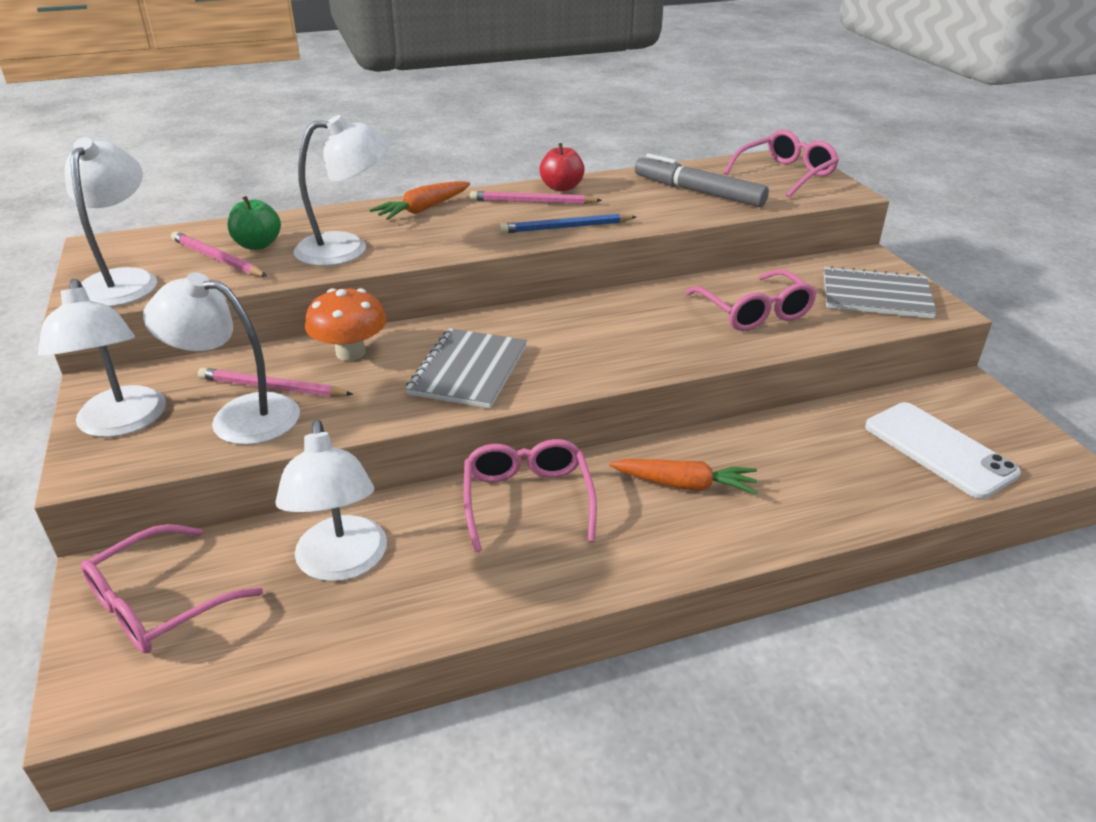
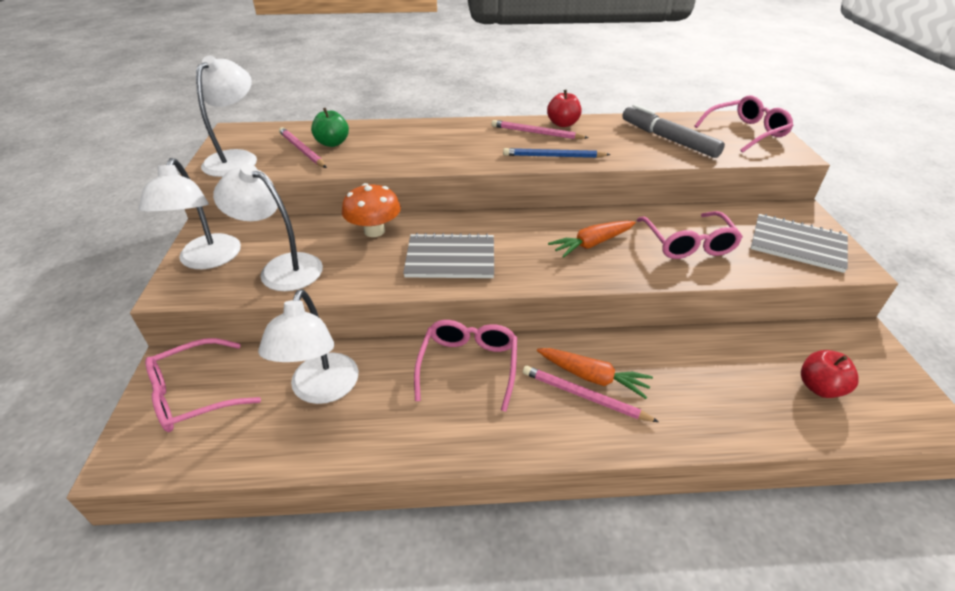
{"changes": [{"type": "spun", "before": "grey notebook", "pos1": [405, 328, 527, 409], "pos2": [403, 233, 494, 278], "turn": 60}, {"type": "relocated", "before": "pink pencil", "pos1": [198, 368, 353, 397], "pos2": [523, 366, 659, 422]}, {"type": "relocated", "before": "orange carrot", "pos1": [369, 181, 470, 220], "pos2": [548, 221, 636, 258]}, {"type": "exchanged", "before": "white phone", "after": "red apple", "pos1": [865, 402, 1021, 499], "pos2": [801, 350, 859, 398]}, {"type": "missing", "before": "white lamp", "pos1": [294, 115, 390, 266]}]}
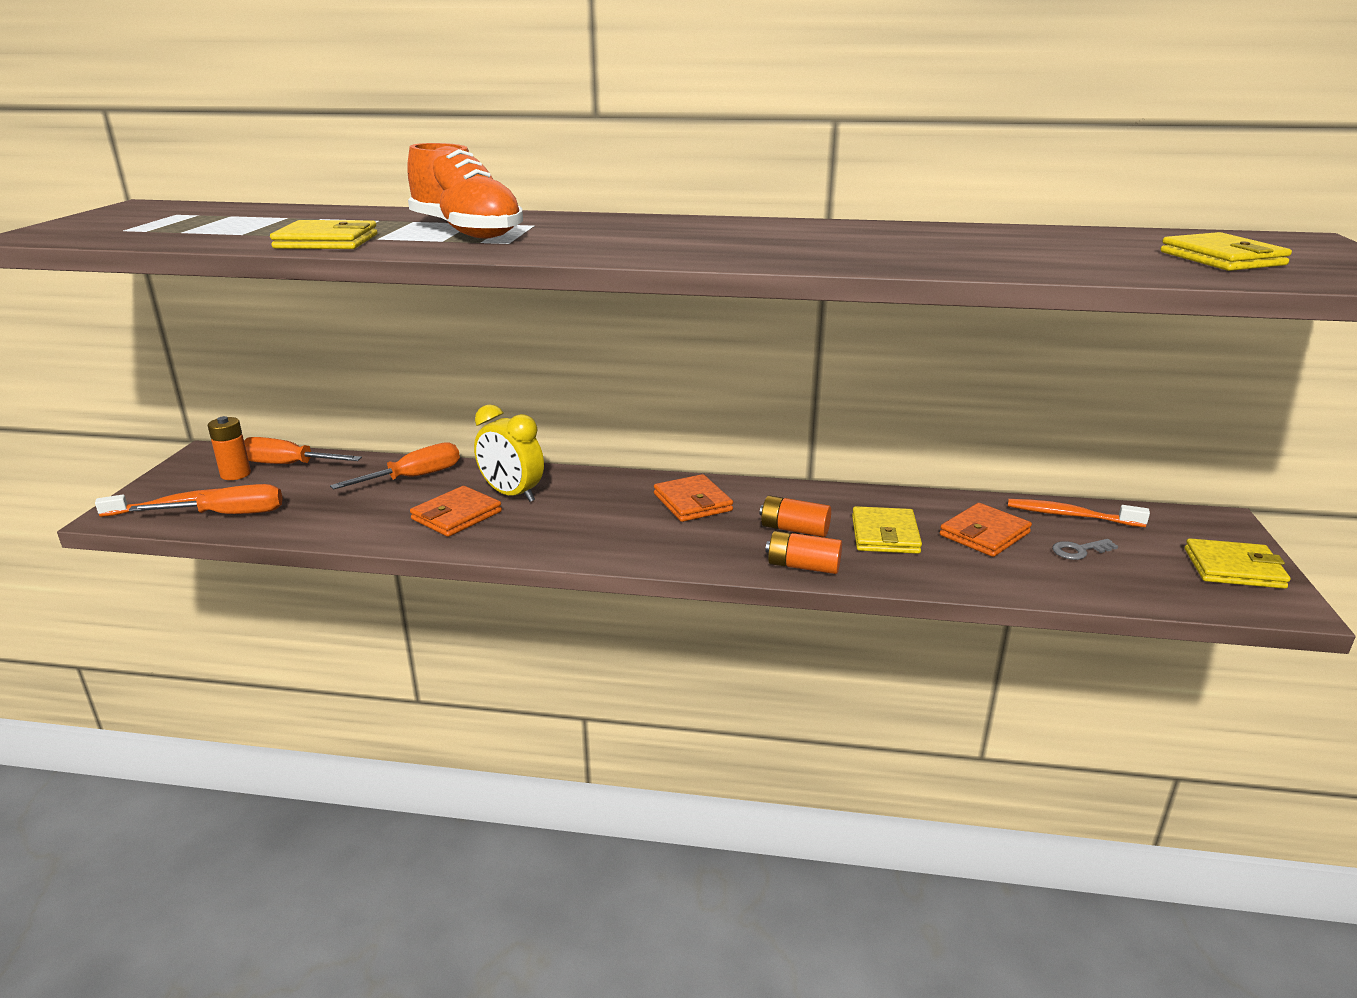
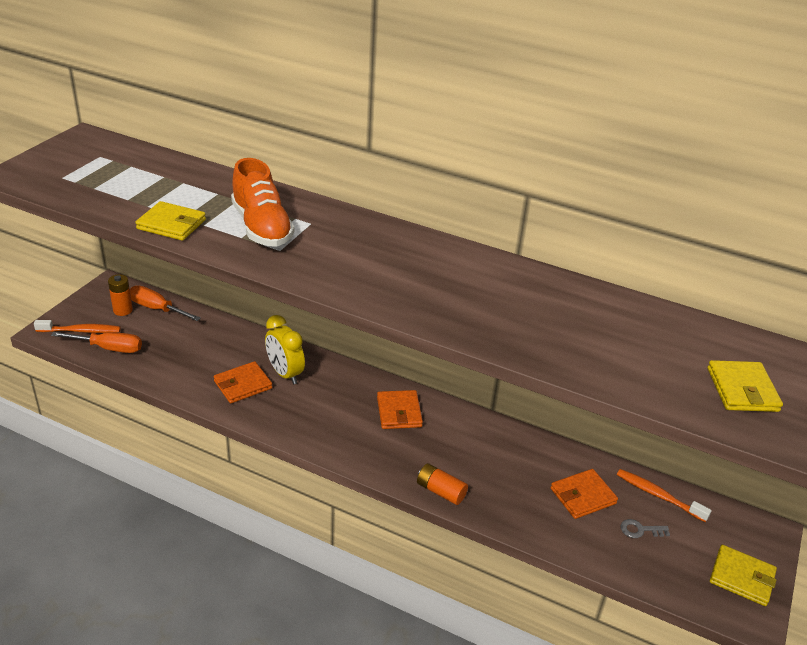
{"changes": [{"type": "missing", "before": "orange screwdriver", "pos1": [330, 442, 460, 490]}, {"type": "missing", "before": "orange battery", "pos1": [760, 495, 831, 537]}, {"type": "missing", "before": "yellow wallet", "pos1": [852, 506, 922, 554]}]}
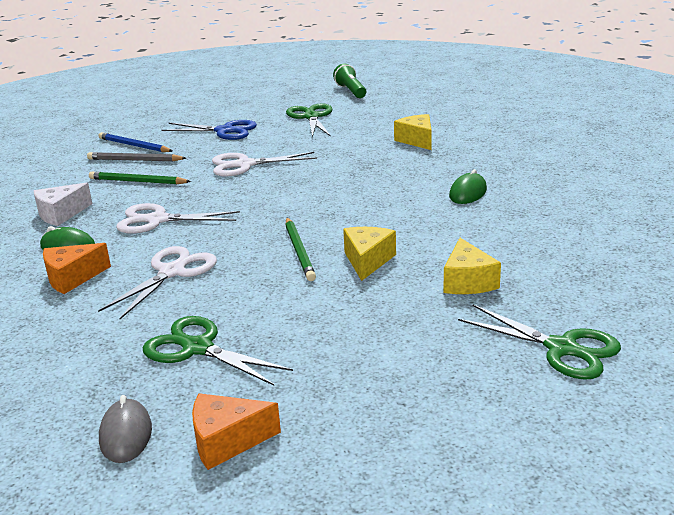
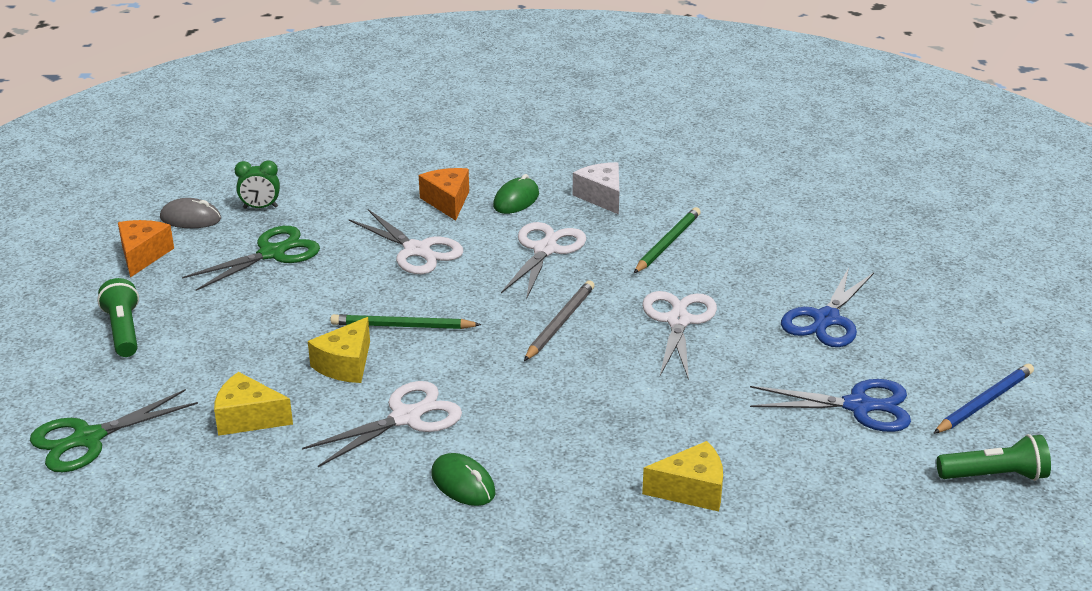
{"changes": [{"type": "appeared", "after": "green flashlight", "pos2": [97, 278, 139, 357]}, {"type": "appeared", "after": "green clock", "pos2": [234, 160, 280, 209]}, {"type": "appeared", "after": "white scissors", "pos2": [302, 381, 462, 467]}, {"type": "spun", "before": "yellow cheese", "pos1": [343, 227, 396, 281], "pos2": [308, 317, 370, 383], "turn": 90}, {"type": "relocated", "before": "grey pencil", "pos1": [87, 152, 186, 161], "pos2": [524, 280, 595, 361]}, {"type": "colour", "before": "green scissors", "after": "blue scissors", "pos1": [286, 103, 332, 137], "pos2": [750, 379, 911, 432]}, {"type": "relocated", "before": "blue pencil", "pos1": [98, 132, 173, 152], "pos2": [933, 364, 1034, 434]}]}
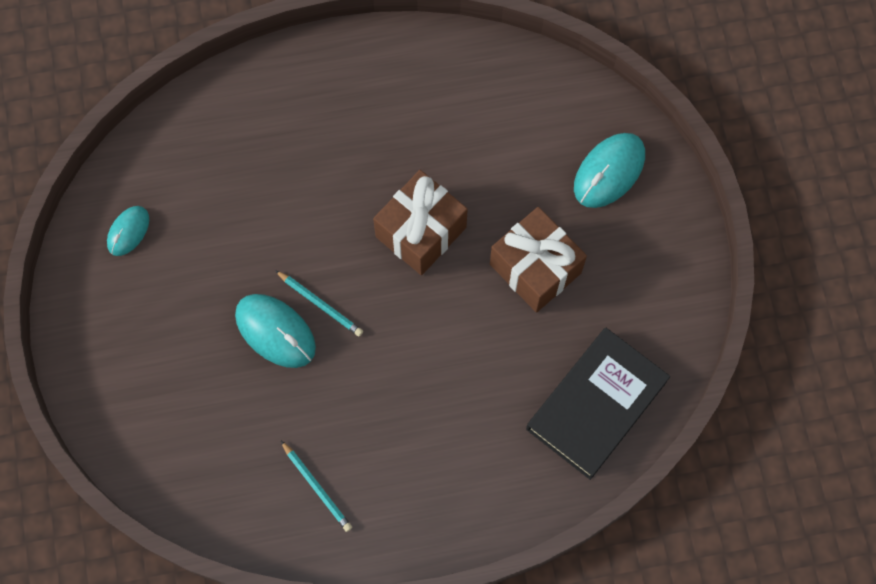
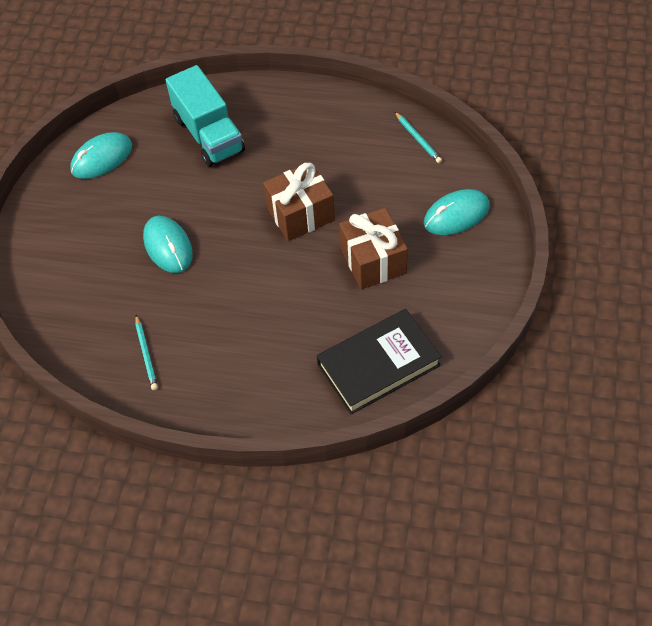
{"changes": [{"type": "size", "before": "turquoise mouse", "pos1": [107, 206, 149, 256], "pos2": [70, 132, 132, 179], "scale": 1.64}, {"type": "appeared", "after": "turquoise truck", "pos2": [166, 65, 245, 167]}, {"type": "relocated", "before": "turquoise pencil", "pos1": [275, 270, 363, 336], "pos2": [395, 112, 442, 163]}]}
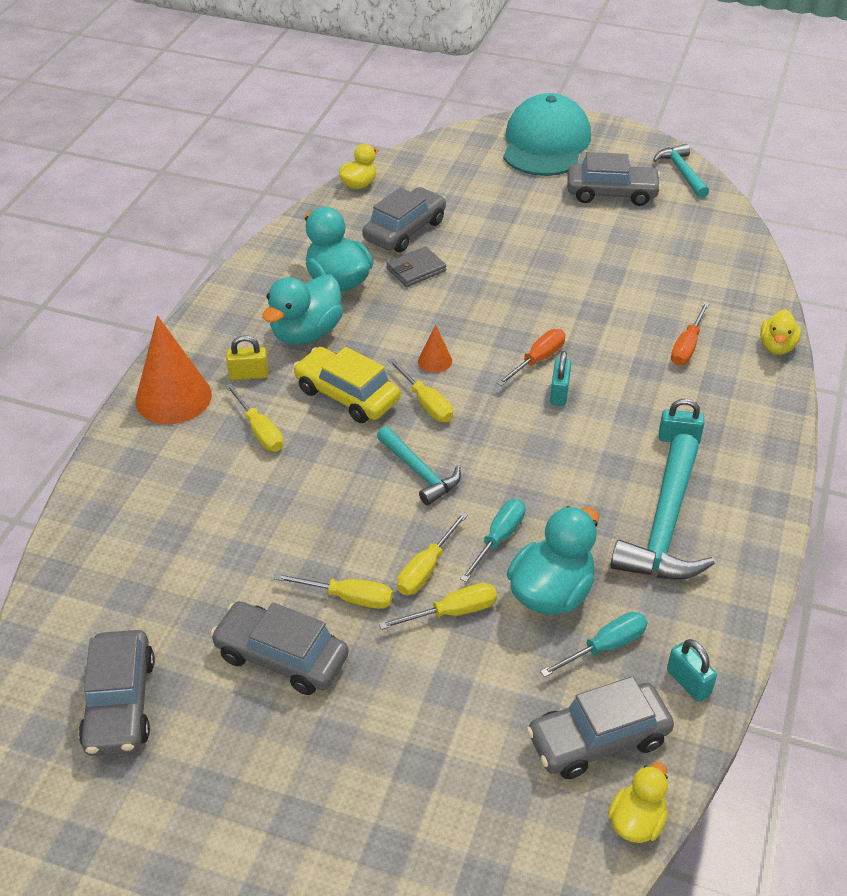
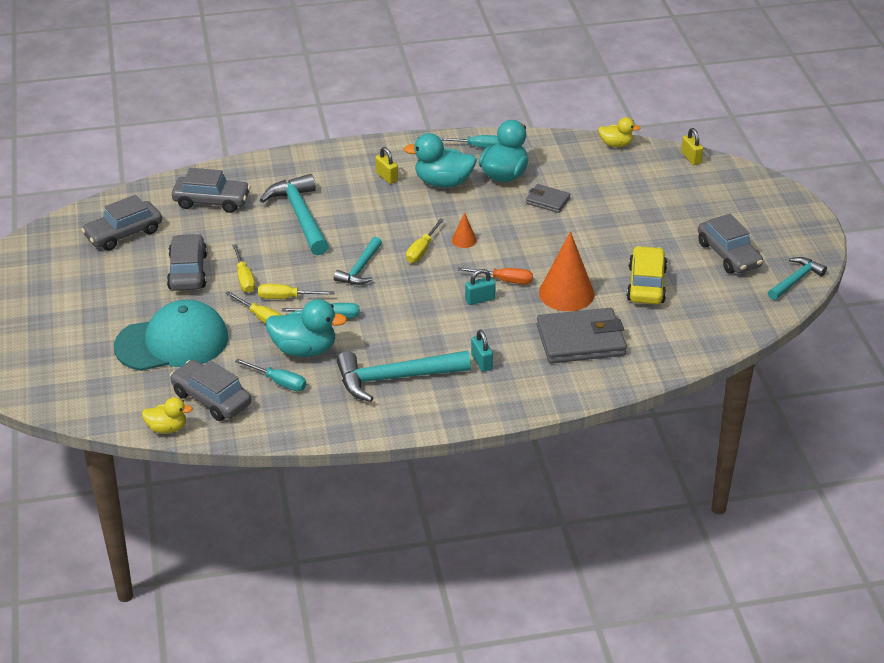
{"changes": [{"type": "relocated", "before": "turquoise cap", "pos1": [503, 93, 591, 176], "pos2": [114, 300, 228, 371]}, {"type": "relocated", "before": "grey car", "pos1": [362, 187, 446, 252], "pos2": [172, 168, 251, 213]}, {"type": "appeared", "after": "turquoise hammer", "pos2": [260, 174, 329, 256]}, {"type": "appeared", "after": "turquoise screwdriver", "pos2": [440, 135, 500, 148]}, {"type": "exchanged", "before": "orange screwdriver", "after": "grey wallet", "pos1": [671, 302, 710, 365], "pos2": [537, 308, 627, 364]}, {"type": "relocated", "before": "orange cone", "pos1": [136, 316, 212, 424], "pos2": [539, 231, 595, 311]}, {"type": "relocated", "before": "yellow car", "pos1": [293, 347, 400, 423], "pos2": [627, 246, 667, 304]}, {"type": "appeared", "after": "yellow padlock", "pos2": [681, 128, 703, 165]}, {"type": "missing", "before": "yellow screwdriver", "pos1": [226, 384, 283, 451]}, {"type": "missing", "before": "turquoise padlock", "pos1": [667, 639, 717, 702]}, {"type": "missing", "before": "yellow duck", "pos1": [760, 309, 801, 355]}]}
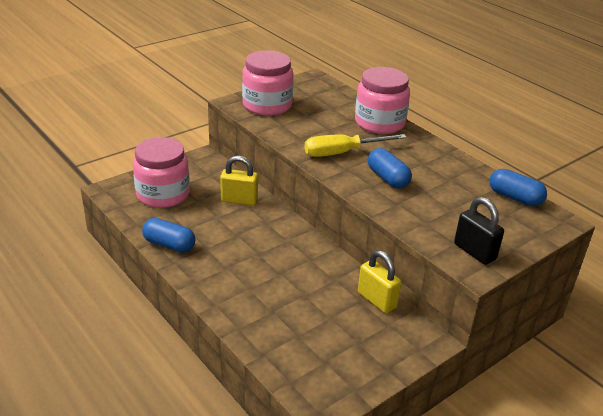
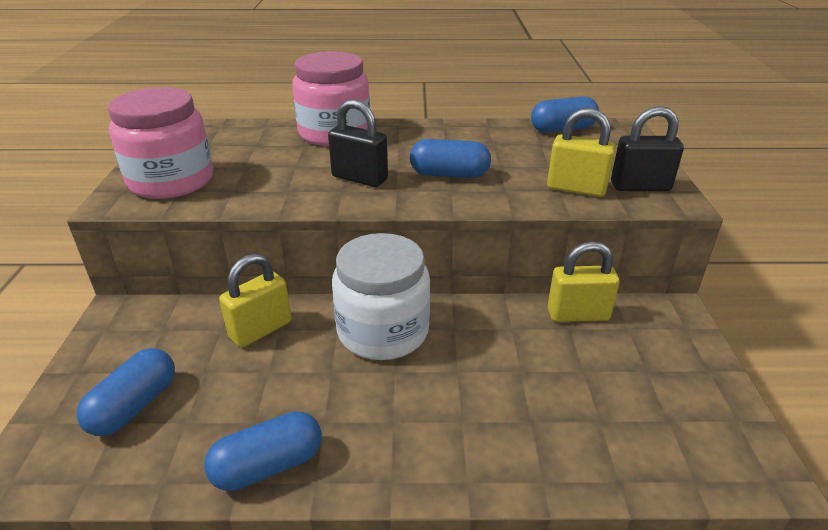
{"changes": [{"type": "exchanged", "before": "pink jar", "after": "blue capsule", "pos1": [133, 137, 190, 208], "pos2": [77, 348, 175, 436]}, {"type": "exchanged", "before": "yellow screwdriver", "after": "black padlock", "pos1": [304, 134, 407, 157], "pos2": [328, 99, 388, 187]}, {"type": "appeared", "after": "white jar", "pos2": [332, 233, 430, 360]}, {"type": "appeared", "after": "yellow padlock", "pos2": [547, 108, 616, 197]}]}
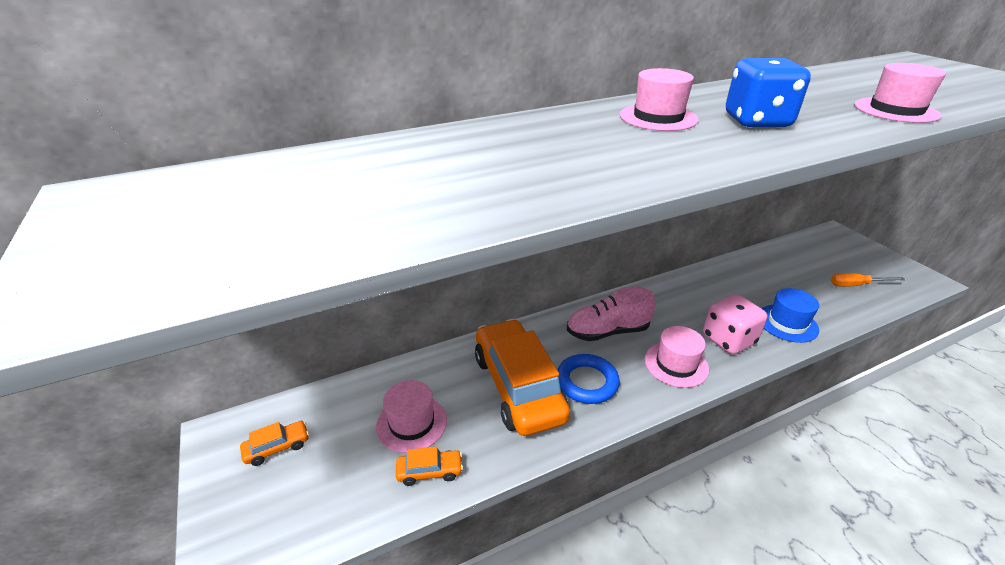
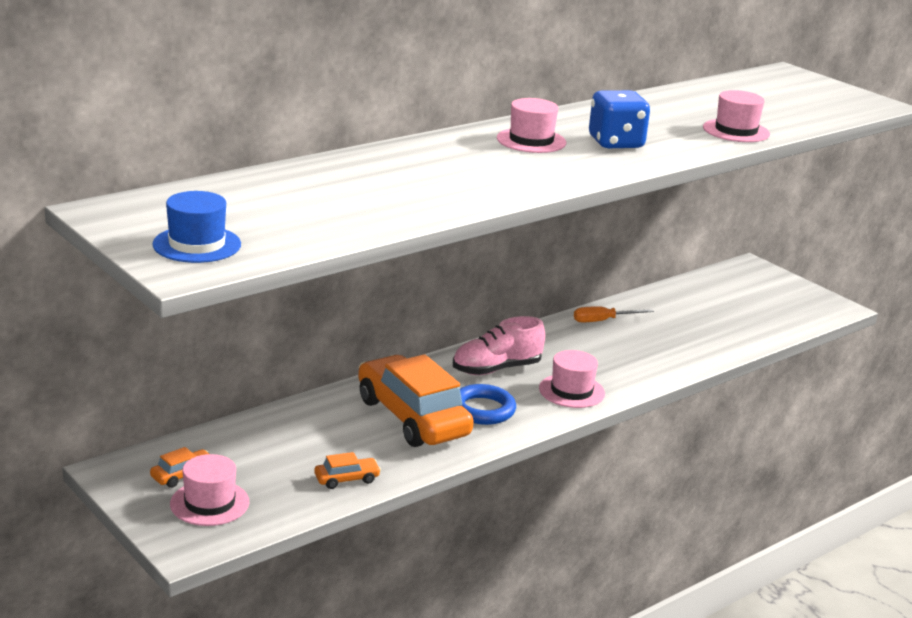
{"changes": [{"type": "relocated", "before": "blue hat", "pos1": [761, 288, 819, 343], "pos2": [152, 191, 241, 263]}, {"type": "relocated", "before": "pink hat", "pos1": [376, 380, 447, 453], "pos2": [170, 454, 249, 526]}, {"type": "relocated", "before": "orange screwdriver", "pos1": [831, 273, 905, 287], "pos2": [574, 306, 654, 322]}, {"type": "missing", "before": "pink dice", "pos1": [703, 294, 768, 354]}]}
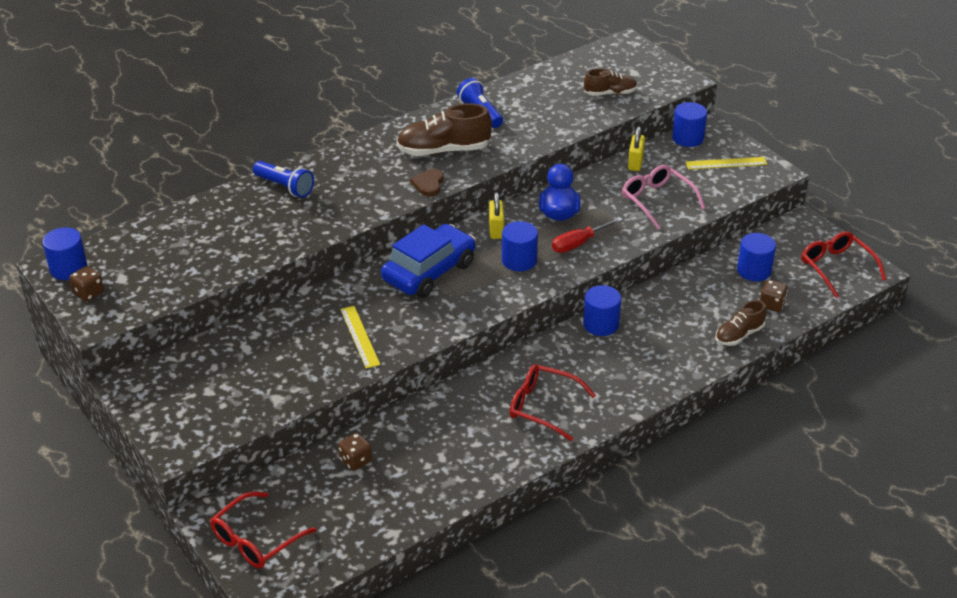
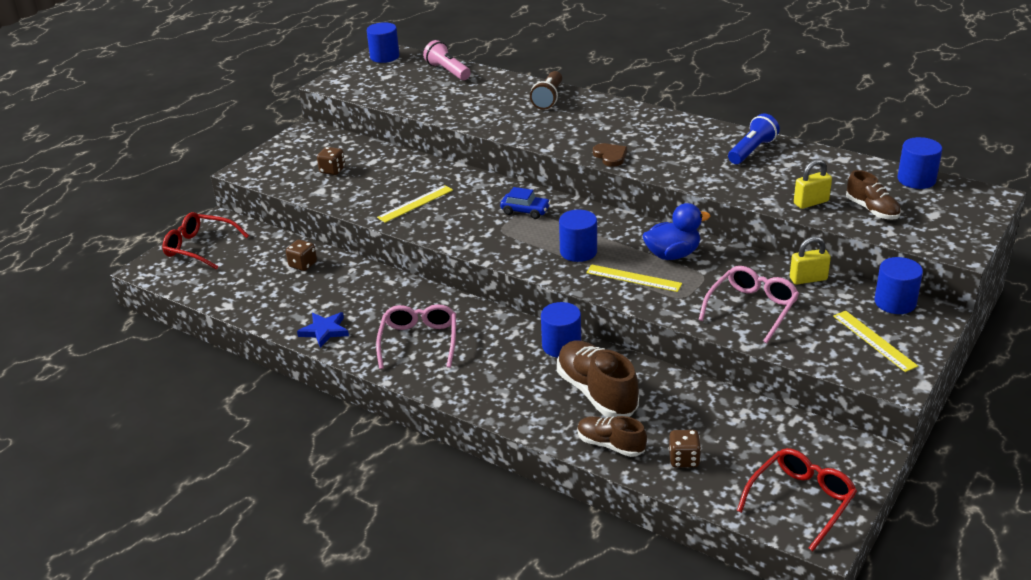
{"changes": [{"type": "appeared", "after": "blue star", "pos2": [297, 312, 349, 348]}, {"type": "relocated", "before": "brown dice", "pos1": [69, 266, 104, 302], "pos2": [317, 147, 345, 175]}, {"type": "colour", "before": "red glasses", "after": "pink glasses", "pos1": [510, 364, 596, 441], "pos2": [376, 304, 456, 369]}, {"type": "appeared", "after": "pink flashlight", "pos2": [423, 40, 471, 80]}, {"type": "size", "before": "blue car", "pos1": [381, 224, 476, 298], "pos2": [500, 187, 551, 219], "scale": 0.48}, {"type": "colour", "before": "blue flashlight", "after": "brown flashlight", "pos1": [253, 161, 314, 198], "pos2": [530, 71, 562, 110]}, {"type": "relocated", "before": "brown shoe", "pos1": [397, 103, 492, 156], "pos2": [557, 340, 639, 417]}, {"type": "exchanged", "before": "red screwdriver", "after": "yellow ruler", "pos1": [552, 217, 623, 253], "pos2": [586, 264, 682, 292]}, {"type": "spun", "before": "brown heart", "pos1": [410, 169, 444, 196], "pos2": [593, 143, 627, 167], "turn": 75}, {"type": "relocated", "before": "yellow padlock", "pos1": [489, 192, 504, 239], "pos2": [794, 159, 832, 209]}, {"type": "relocated", "before": "blue cylinder", "pos1": [737, 233, 776, 281], "pos2": [898, 137, 942, 189]}]}
